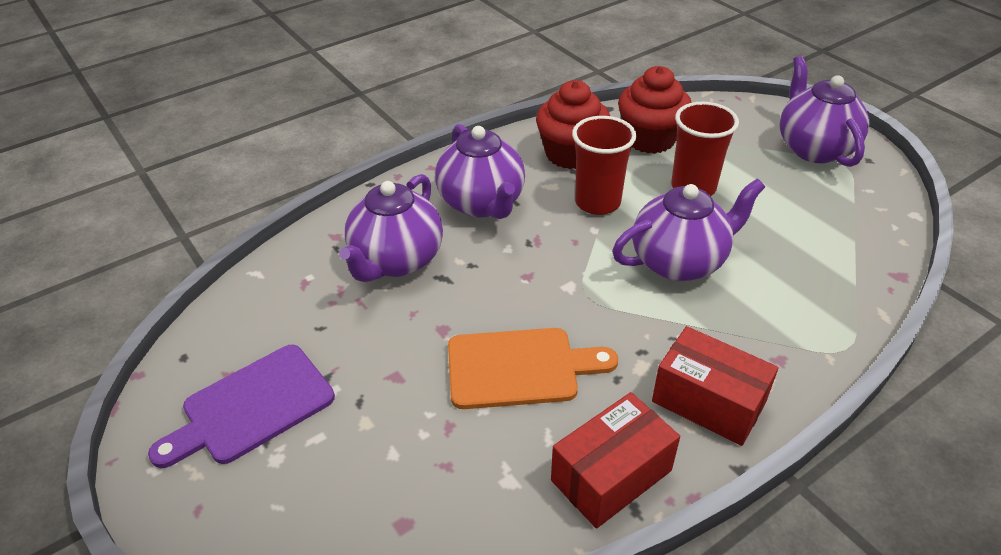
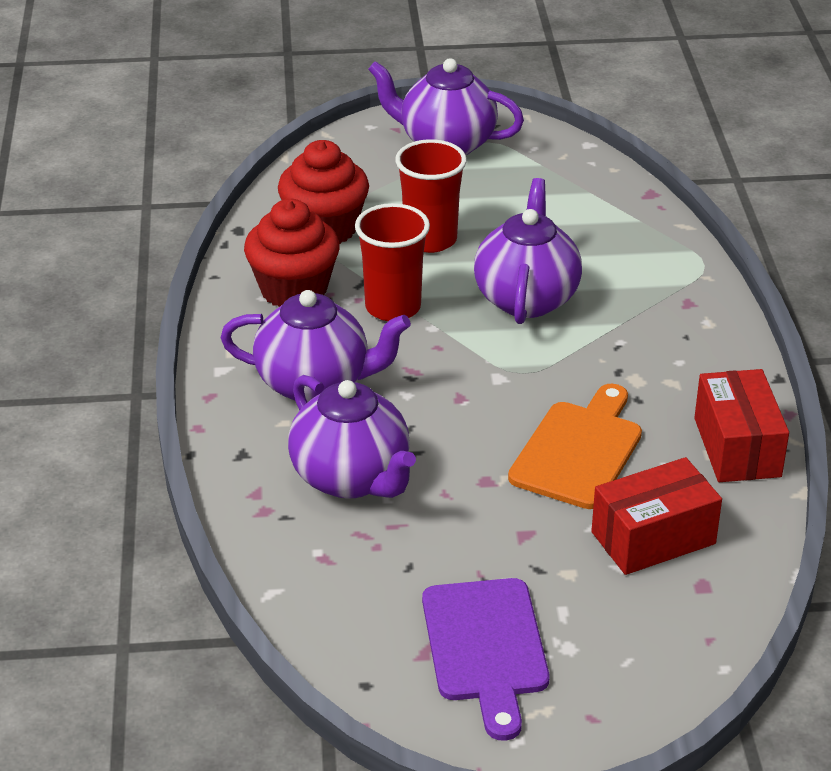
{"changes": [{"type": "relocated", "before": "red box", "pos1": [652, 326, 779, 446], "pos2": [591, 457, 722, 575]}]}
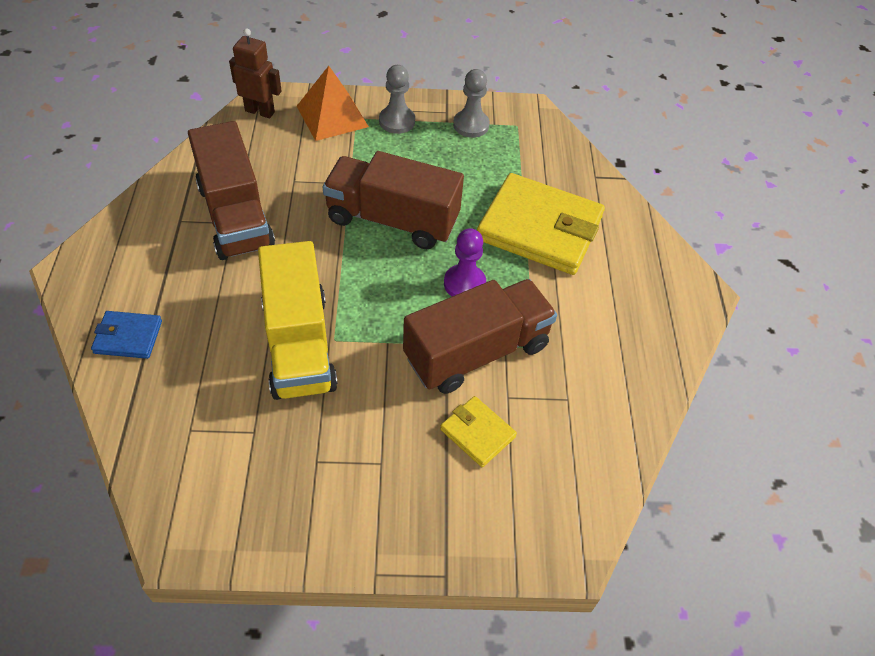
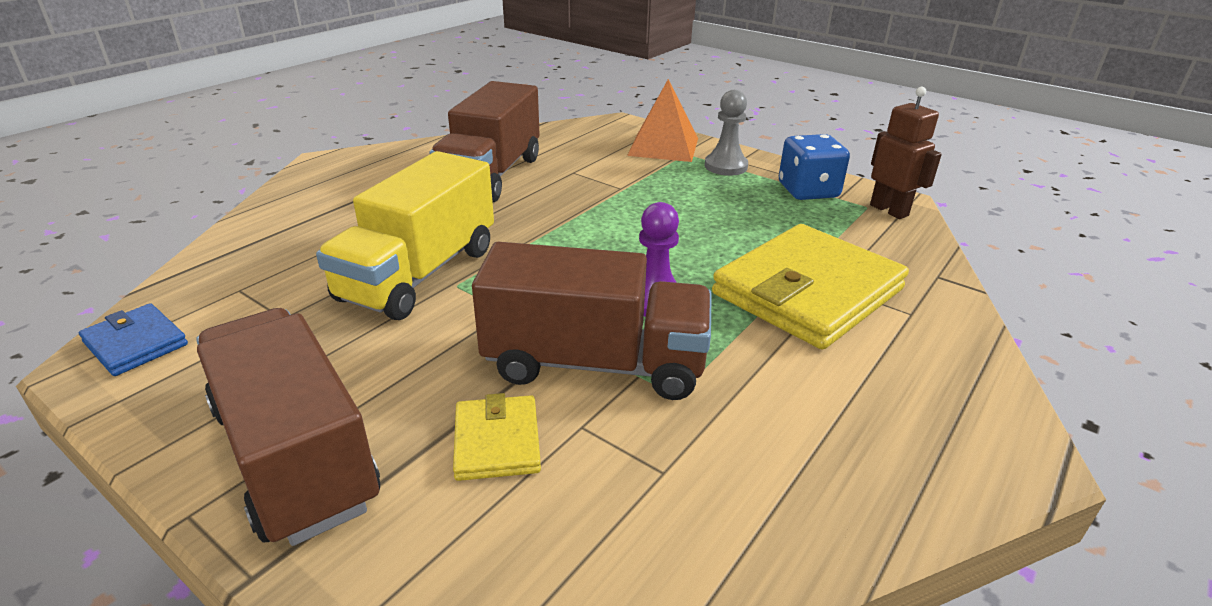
{"changes": [{"type": "relocated", "before": "blue wallet", "pos1": [91, 311, 162, 359], "pos2": [79, 303, 188, 376]}, {"type": "relocated", "before": "brown truck", "pos1": [323, 151, 464, 249], "pos2": [196, 308, 380, 546]}, {"type": "spun", "before": "yellow wallet", "pos1": [477, 173, 605, 275], "pos2": [712, 224, 909, 350], "turn": 75}, {"type": "exchanged", "before": "grey pawn", "after": "blue dice", "pos1": [453, 69, 490, 138], "pos2": [779, 134, 850, 200]}, {"type": "relocated", "before": "brown robot", "pos1": [229, 28, 282, 118], "pos2": [870, 87, 942, 219]}]}
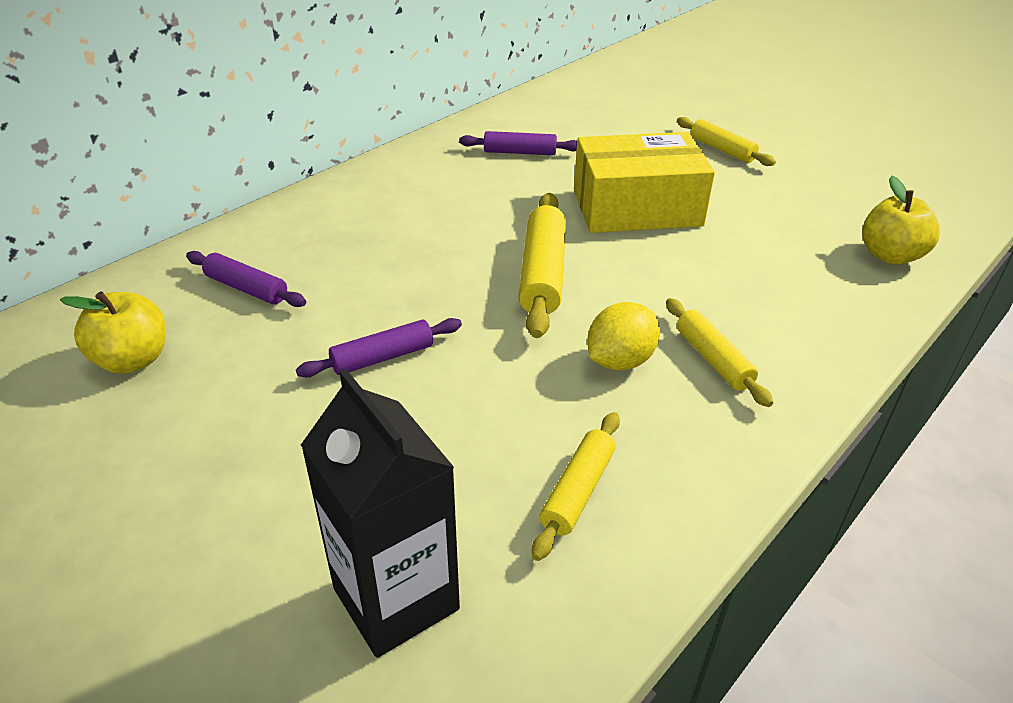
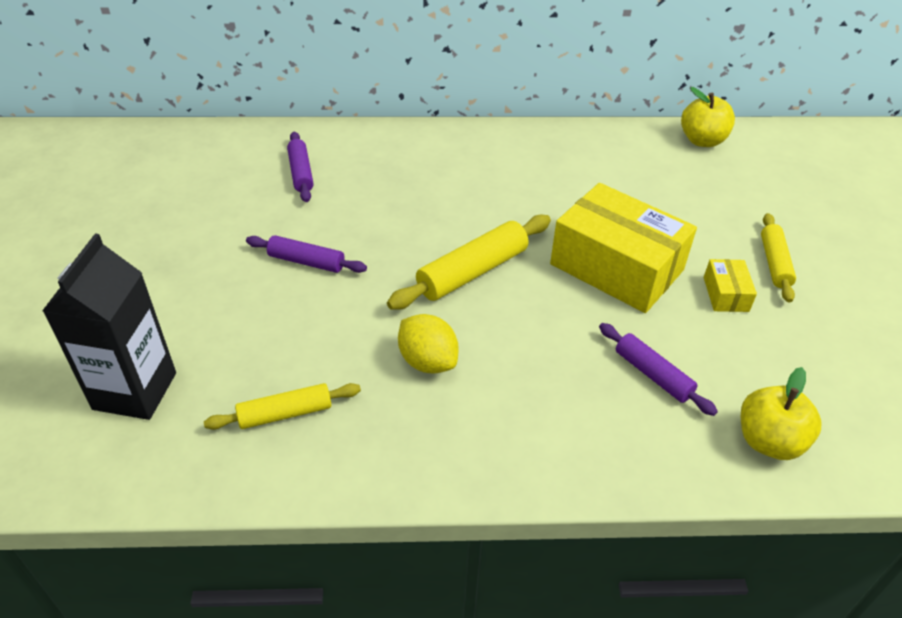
{"changes": [{"type": "spun", "before": "yellow lemon", "pos1": [587, 302, 660, 370], "pos2": [398, 314, 459, 373], "turn": 45}, {"type": "relocated", "before": "purple rolling pin", "pos1": [459, 131, 577, 155], "pos2": [599, 323, 718, 416]}, {"type": "relocated", "before": "yellow apple", "pos1": [60, 291, 166, 374], "pos2": [681, 87, 735, 147]}, {"type": "appeared", "after": "yellow box", "pos2": [704, 259, 757, 312]}, {"type": "missing", "before": "yellow rolling pin", "pos1": [666, 298, 773, 407]}]}
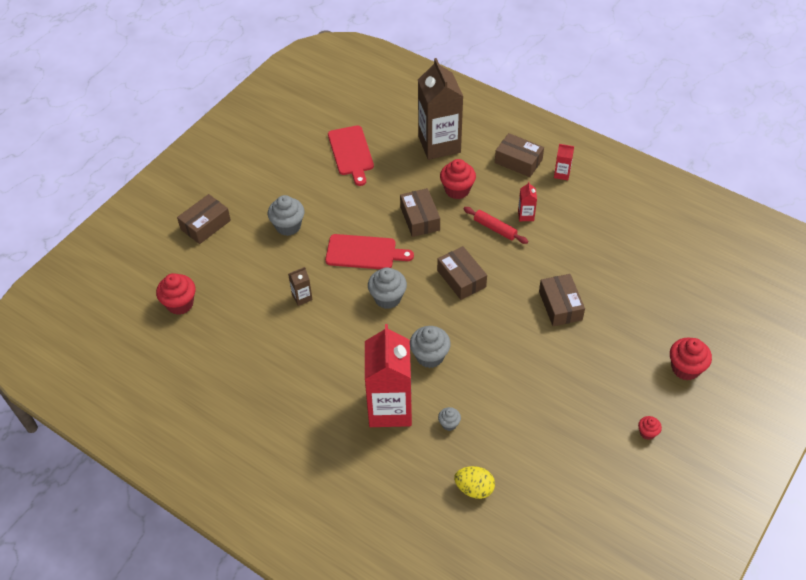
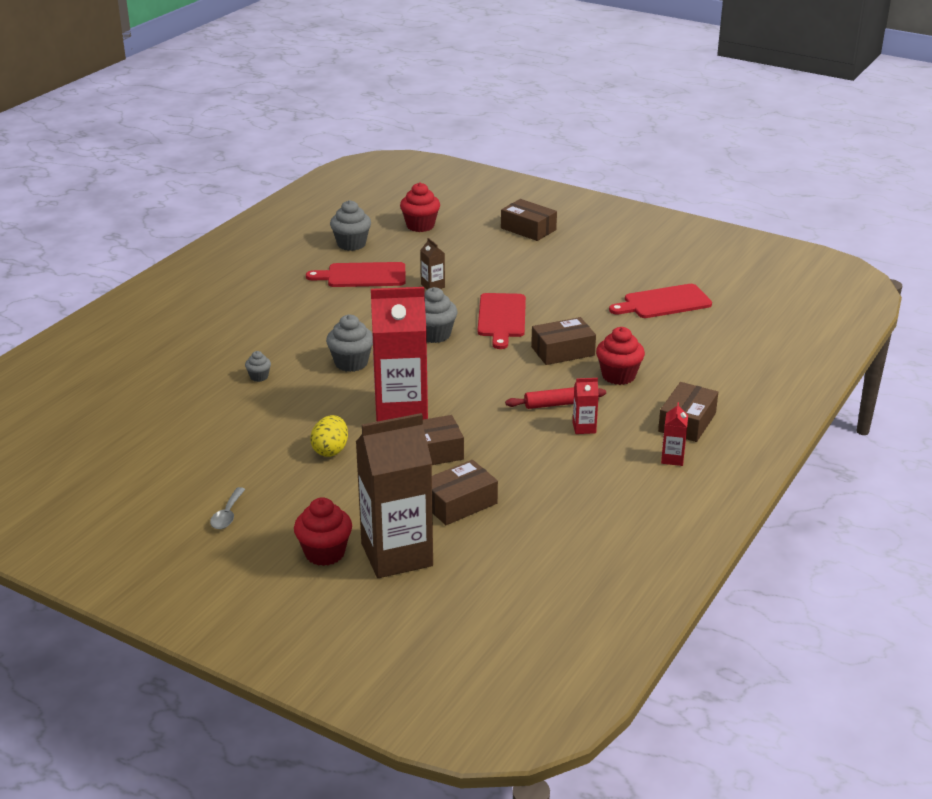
{"changes": [{"type": "exchanged", "before": "red cupcake", "after": "grey spoon", "pos1": [638, 416, 662, 440], "pos2": [210, 487, 246, 529]}, {"type": "appeared", "after": "red cutting board", "pos2": [306, 262, 406, 287]}, {"type": "relocated", "before": "yellow egg", "pos1": [454, 466, 495, 499], "pos2": [310, 415, 348, 457]}, {"type": "relocated", "before": "grey cupcake", "pos1": [268, 195, 304, 236], "pos2": [330, 200, 371, 251]}, {"type": "relocated", "before": "brown carton", "pos1": [418, 58, 464, 160], "pos2": [356, 413, 433, 578]}, {"type": "relocated", "before": "red carton", "pos1": [365, 324, 412, 427], "pos2": [371, 287, 428, 422]}, {"type": "relocated", "before": "brown box", "pos1": [437, 246, 487, 300], "pos2": [432, 460, 498, 525]}, {"type": "spun", "before": "red rolling pin", "pos1": [463, 207, 528, 244], "pos2": [505, 387, 606, 409], "turn": 45}]}
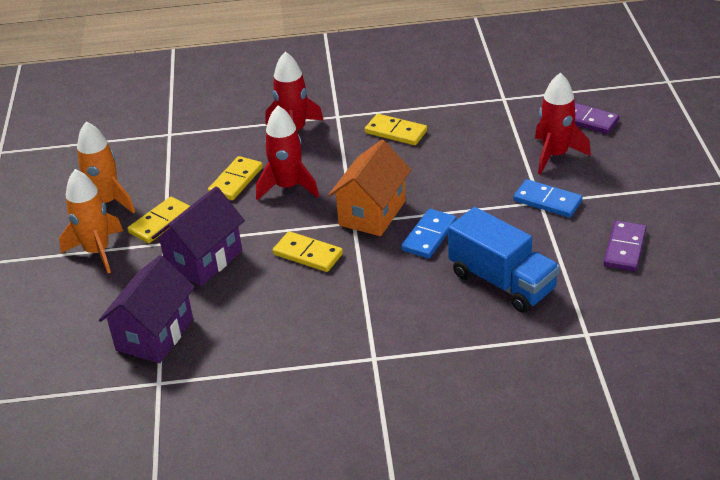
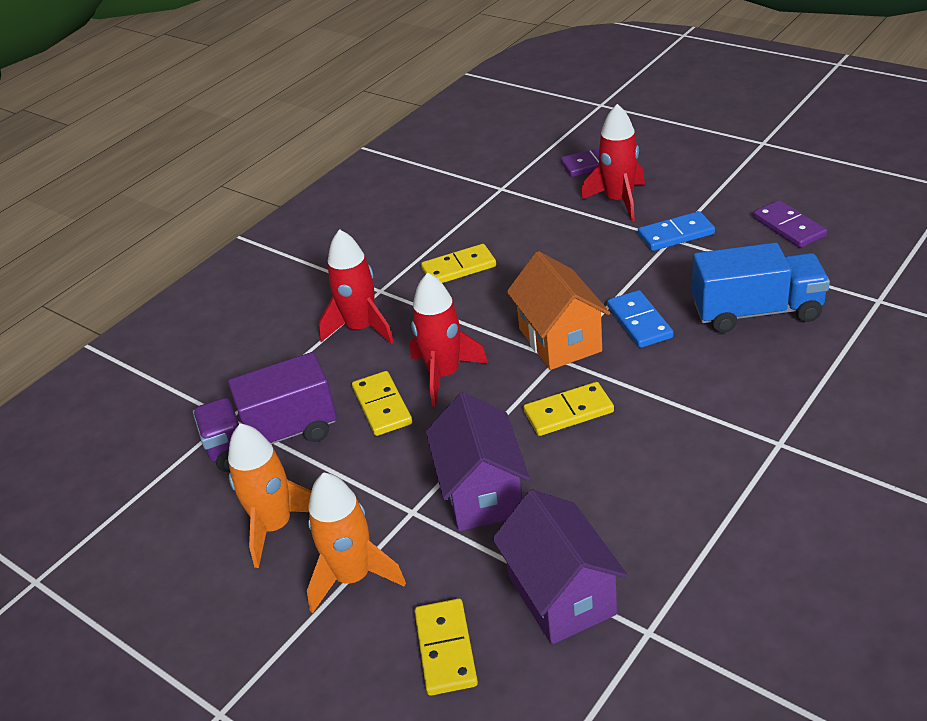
{"changes": [{"type": "appeared", "after": "purple truck", "pos2": [193, 352, 337, 472]}, {"type": "relocated", "before": "yellow domino", "pos1": [127, 197, 190, 243], "pos2": [414, 598, 478, 696]}]}
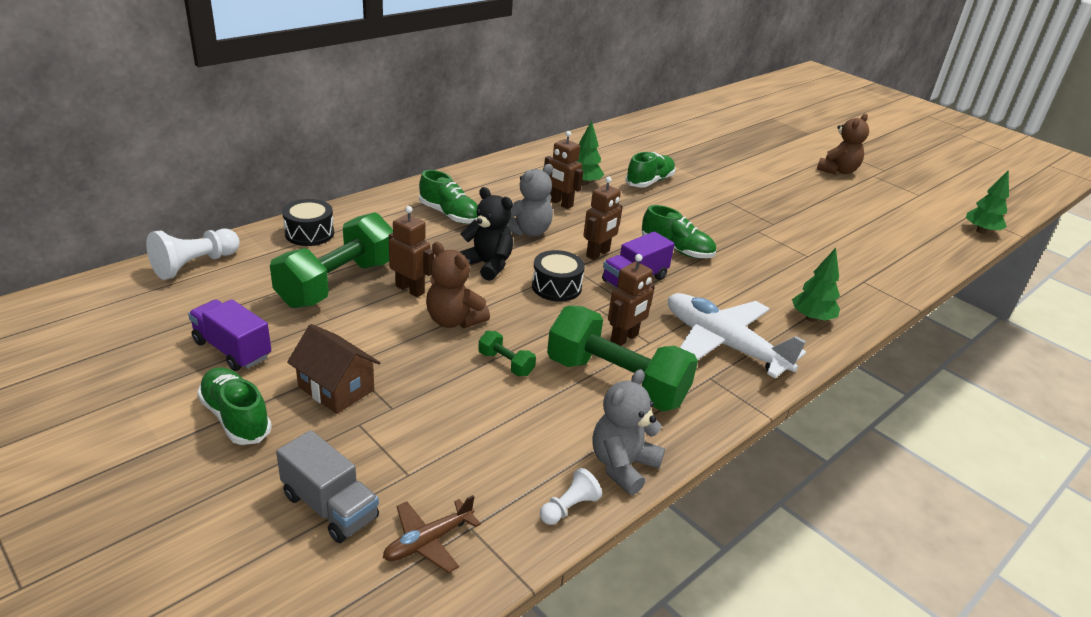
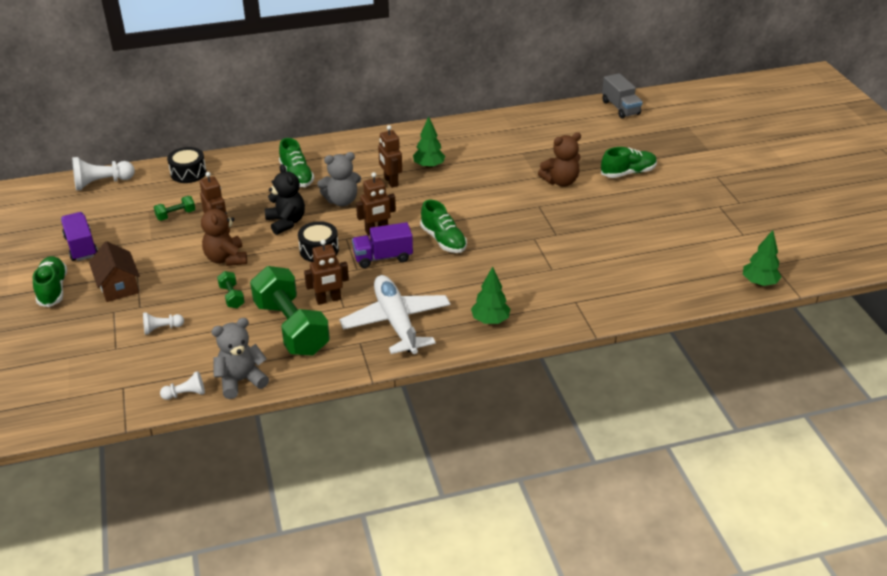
{"changes": [{"type": "appeared", "after": "white pawn", "pos2": [143, 312, 184, 335]}, {"type": "size", "before": "green dumbbell", "pos1": [270, 212, 393, 308], "pos2": [154, 196, 195, 221], "scale": 0.42}, {"type": "relocated", "before": "brown teddy bear", "pos1": [817, 114, 869, 175], "pos2": [538, 132, 581, 187]}, {"type": "relocated", "before": "green shoe", "pos1": [625, 152, 676, 187], "pos2": [601, 147, 657, 178]}, {"type": "relocated", "before": "grey truck", "pos1": [276, 430, 379, 543], "pos2": [602, 73, 643, 118]}, {"type": "missing", "before": "brown plane", "pos1": [383, 495, 481, 573]}]}
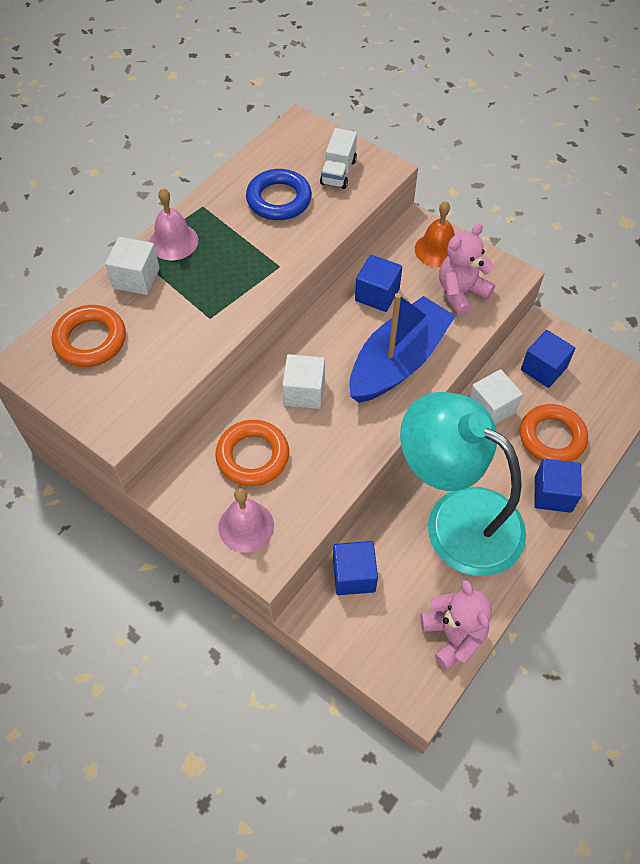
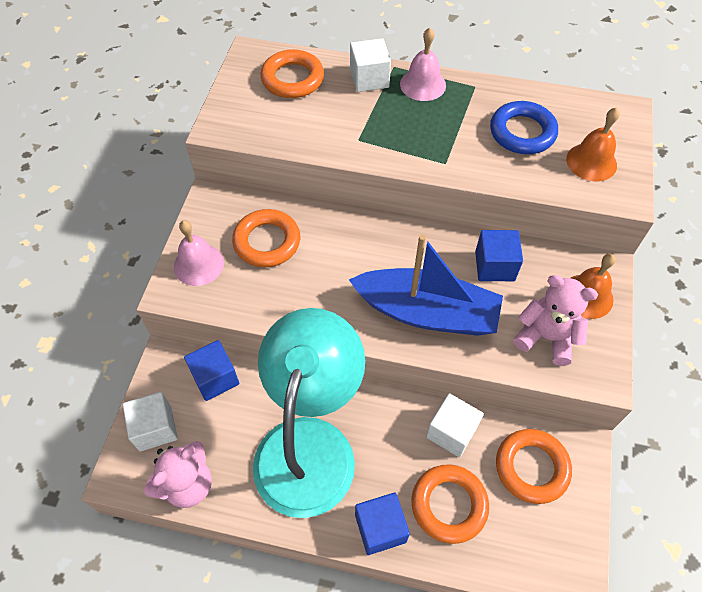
{"changes": [{"type": "relocated", "before": "white cube", "pos1": [282, 354, 325, 409], "pos2": [123, 392, 178, 452]}, {"type": "exchanged", "before": "blue cube", "after": "orange ring", "pos1": [521, 330, 575, 388], "pos2": [496, 429, 572, 504]}, {"type": "exchanged", "before": "white truck", "after": "orange bell", "pos1": [320, 128, 357, 189], "pos2": [566, 107, 620, 181]}]}
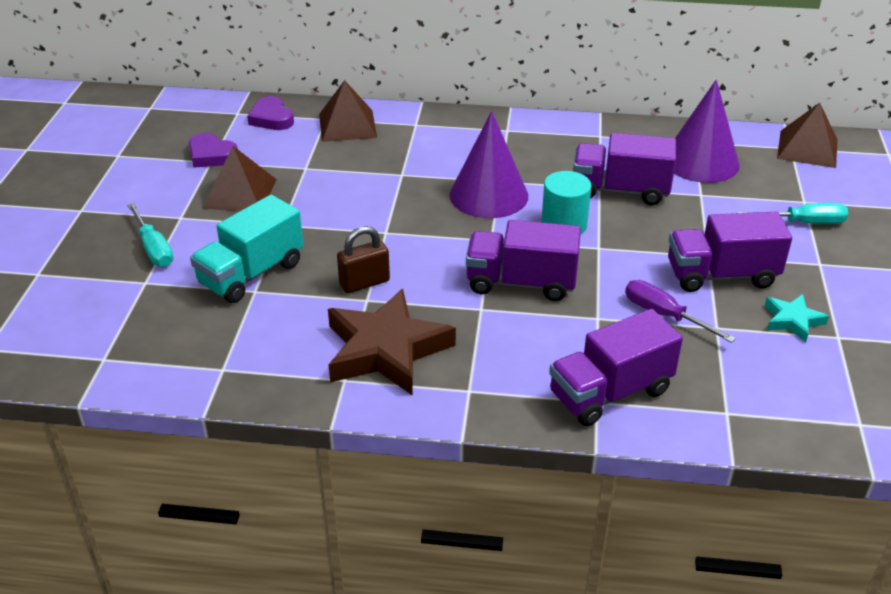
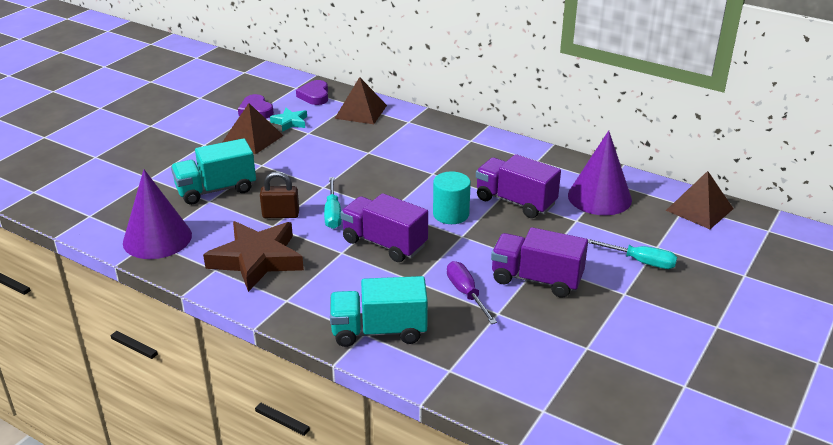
{"changes": [{"type": "relocated", "before": "purple cone", "pos1": [450, 111, 528, 218], "pos2": [123, 170, 192, 259]}, {"type": "relocated", "before": "turquoise star", "pos1": [765, 294, 829, 342], "pos2": [270, 108, 307, 132]}, {"type": "relocated", "before": "turquoise screwdriver", "pos1": [127, 203, 173, 267], "pos2": [324, 177, 342, 229]}, {"type": "colour", "before": "purple truck", "after": "turquoise truck", "pos1": [549, 309, 683, 426], "pos2": [330, 276, 428, 347]}]}
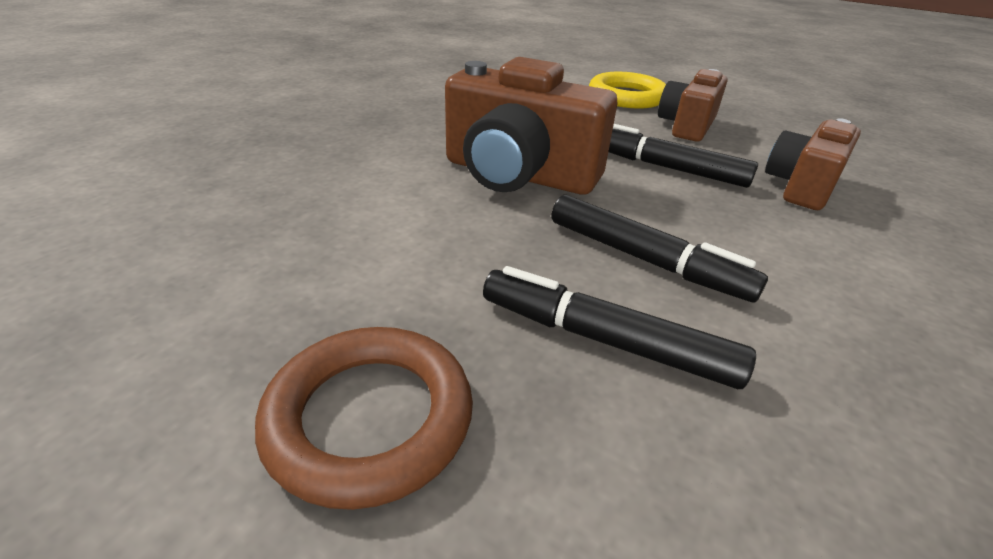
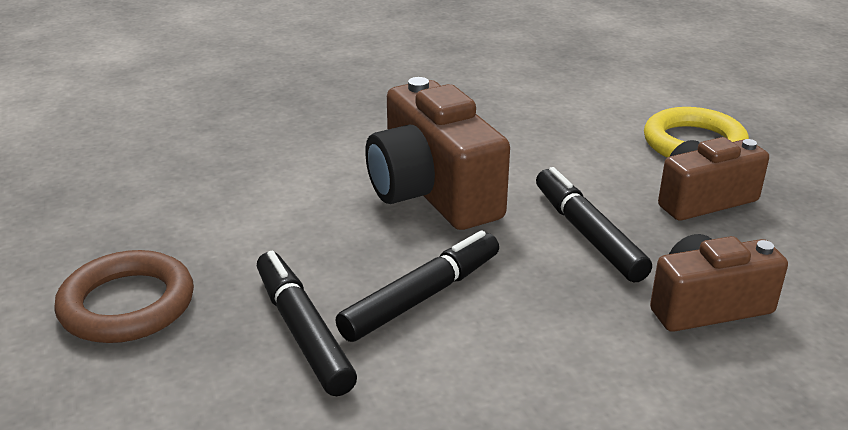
{"changes": [{"type": "spun", "before": "black marker", "pos1": [552, 195, 768, 302], "pos2": [336, 230, 499, 342], "turn": -120}]}
